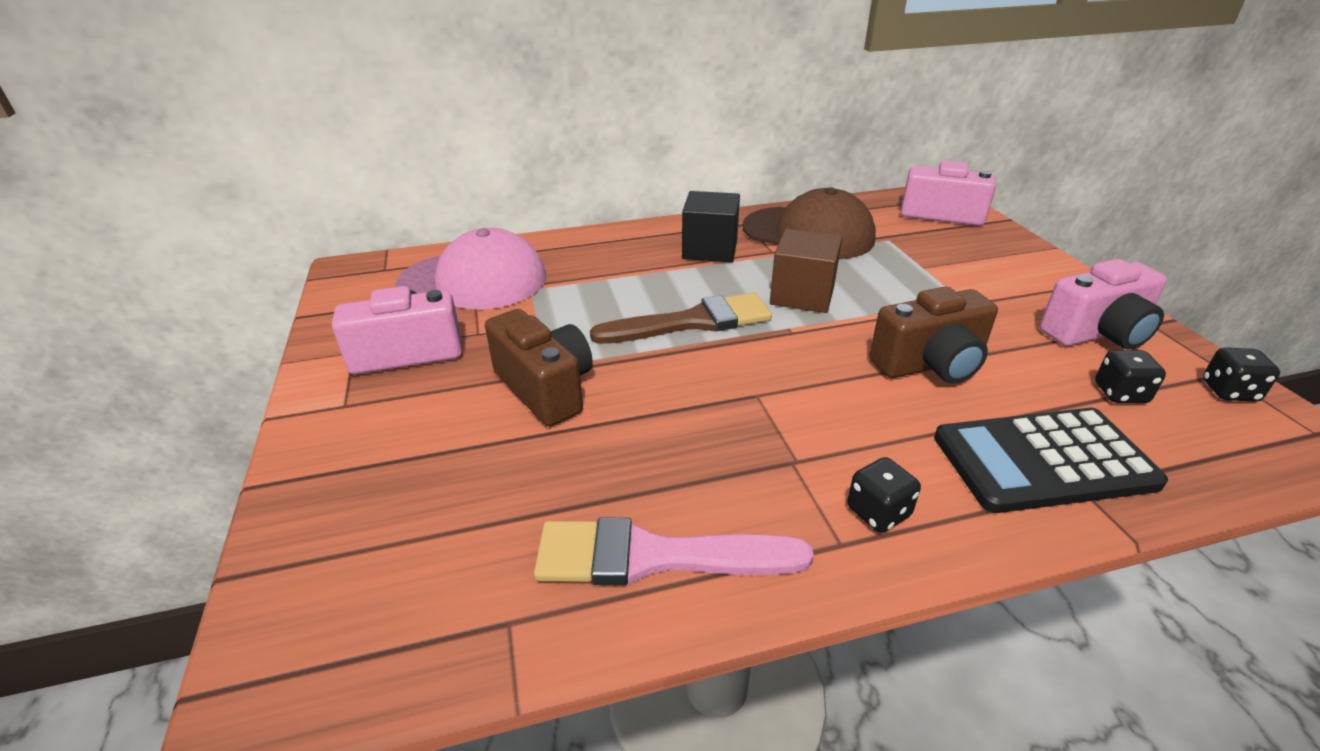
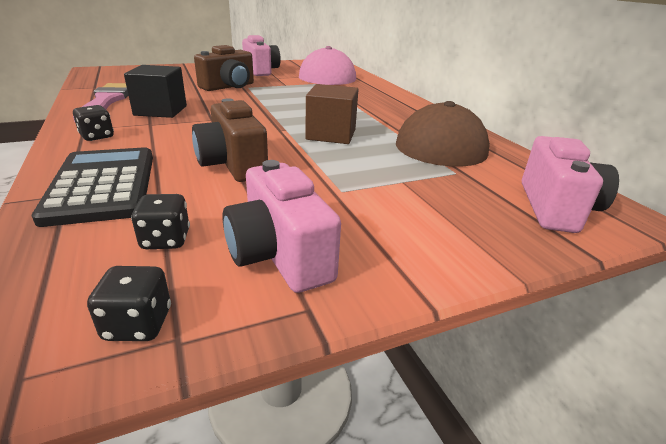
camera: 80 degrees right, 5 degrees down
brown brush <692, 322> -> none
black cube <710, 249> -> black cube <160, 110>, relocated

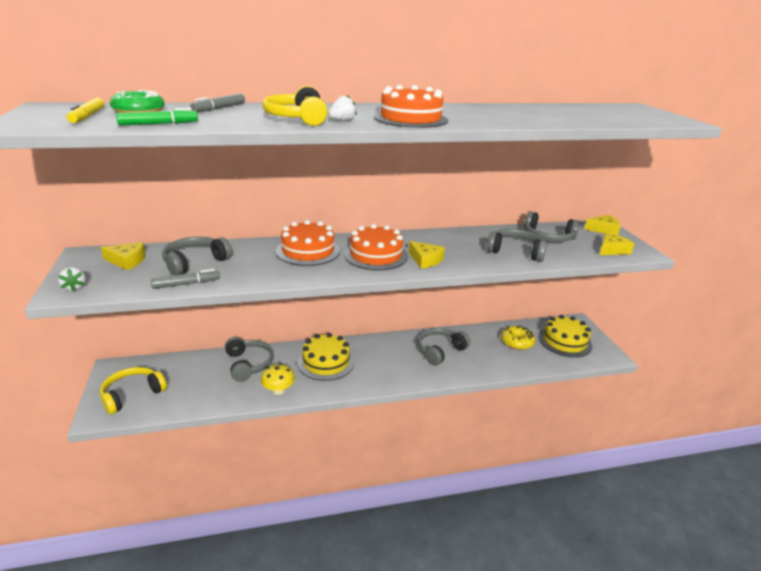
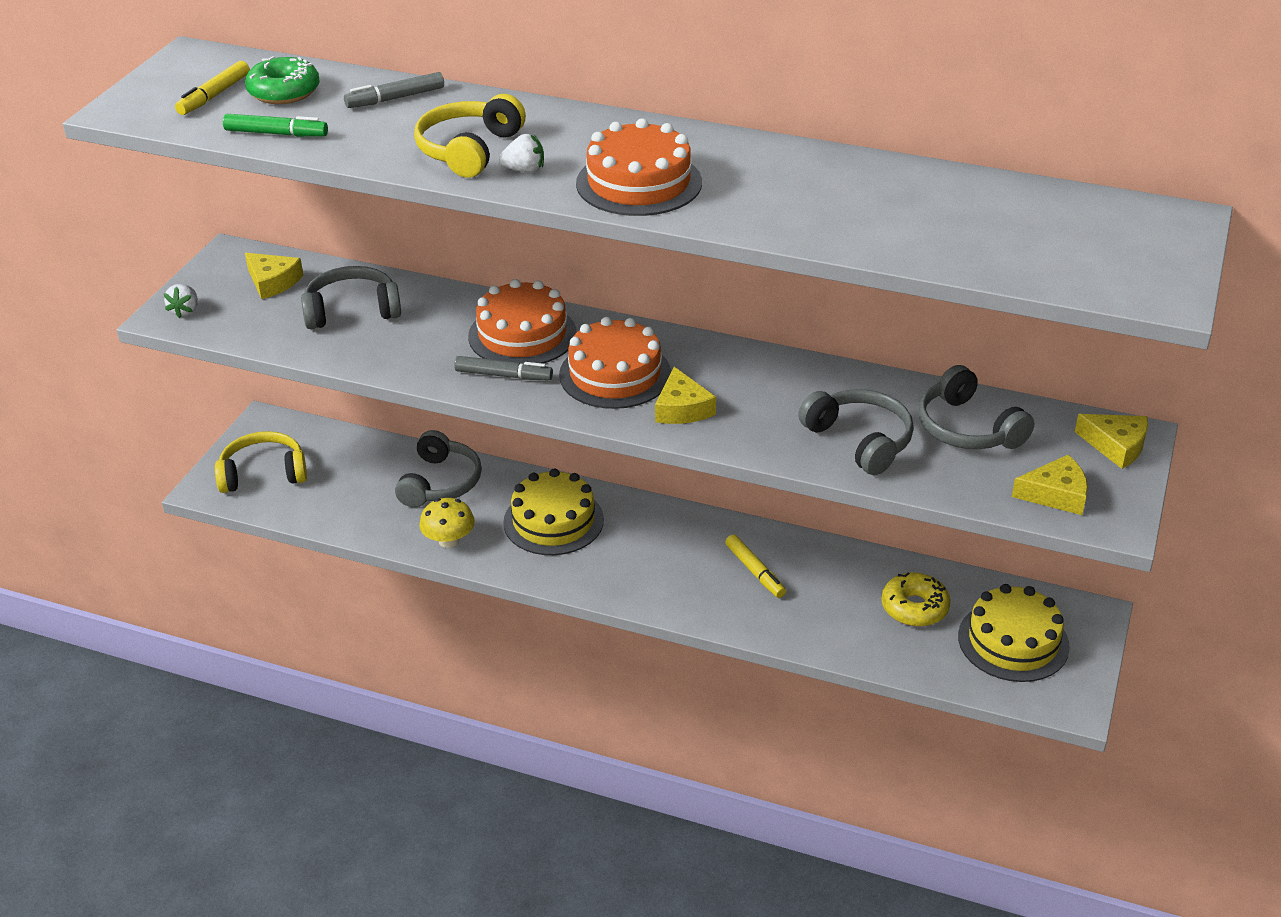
camera: 35 degrees right, 10 degrees up
grey marker <186, 284> -> grey marker <503, 375>, relocated
grey headphones <440, 351> -> yellow marker <755, 571>

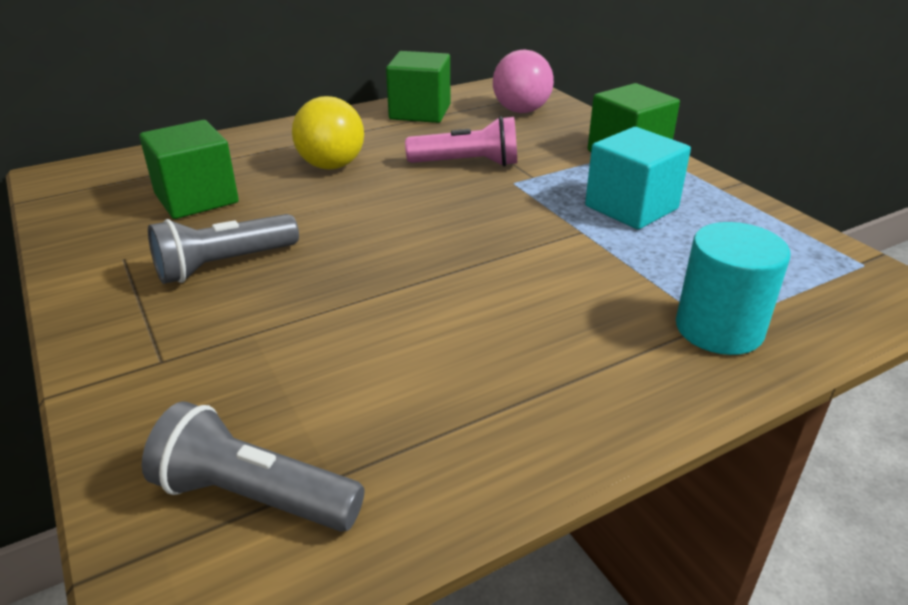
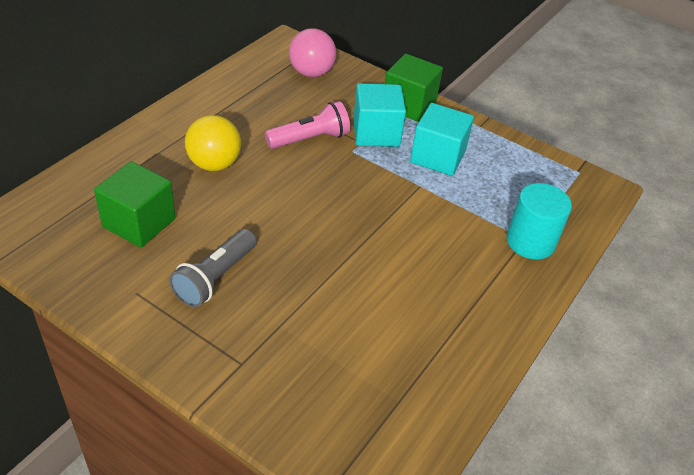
camera: 30 degrees left, 10 degrees up
grey flashlight <254, 496> -> none
green cube <420, 112> -> none
none -> turquoise cube <376, 133>

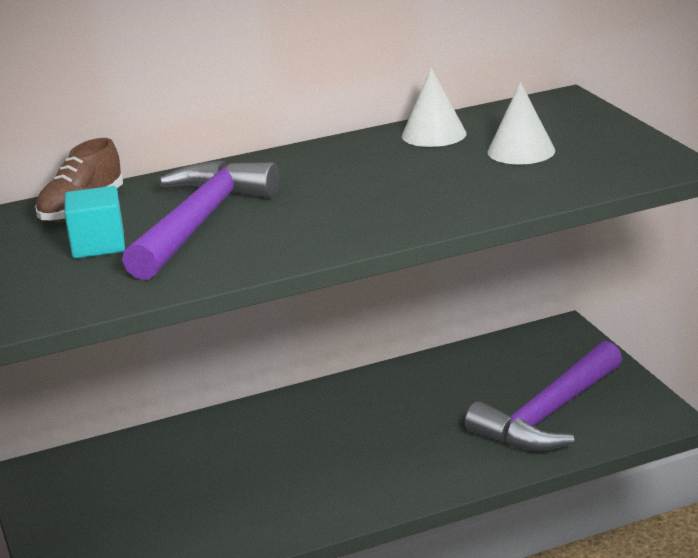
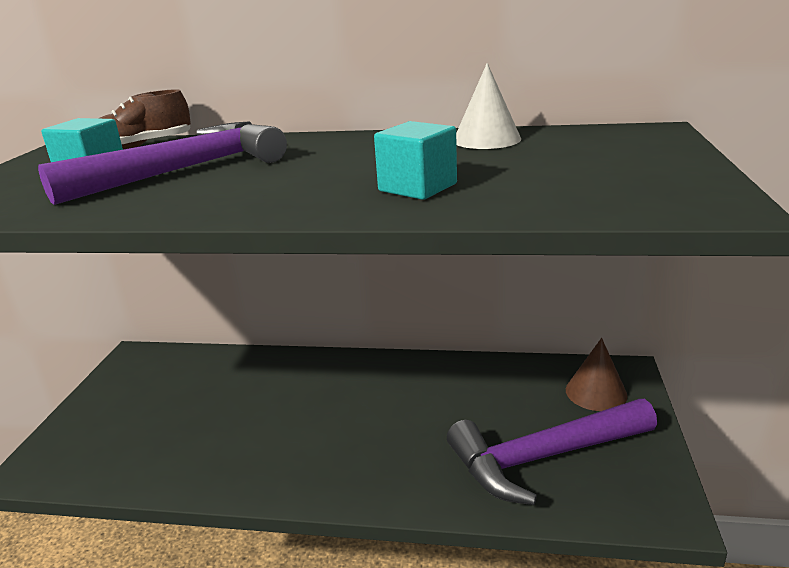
camera: 30 degrees right, 0 degrees up
white cone <521, 151> -> none
none -> turquoise cube <417, 187>
none -> brown cone <596, 392>

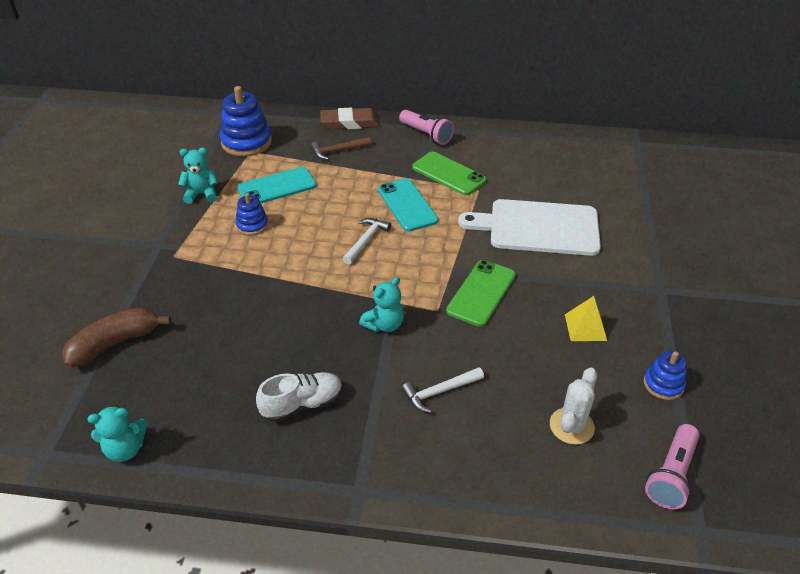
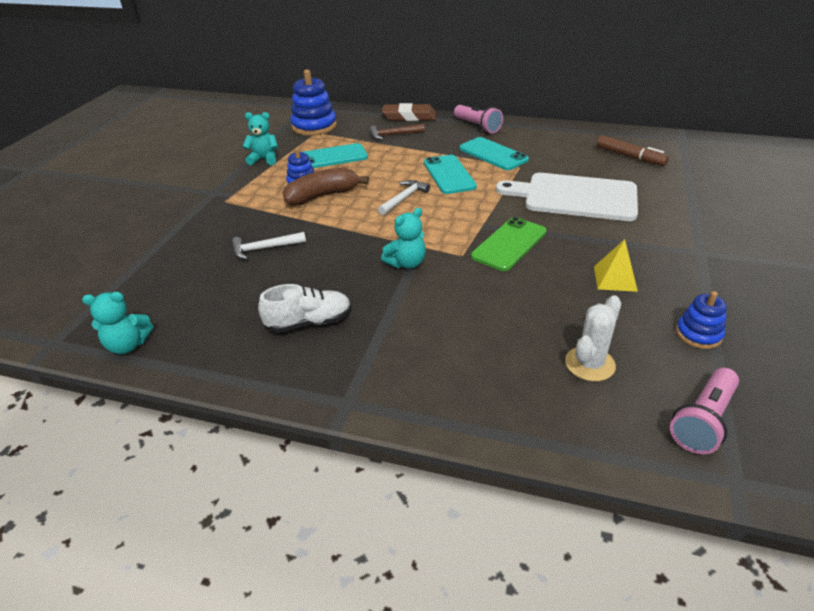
camera: 10 degrees right, 5 degrees down
none -> brown marker <630, 157>
brown banana <115, 343> -> brown banana <322, 196>, relocated
white hammer <439, 392> -> white hammer <264, 248>, relocated
green phone <448, 174> -> turquoise phone <493, 154>

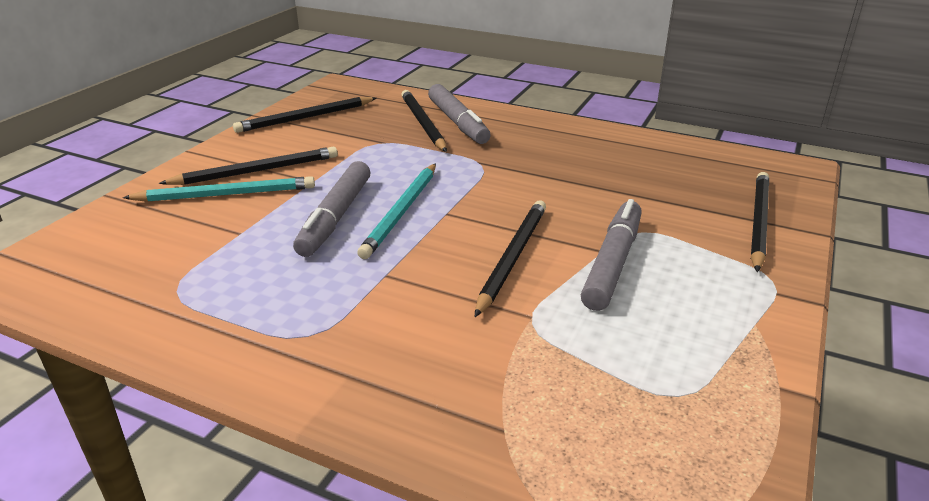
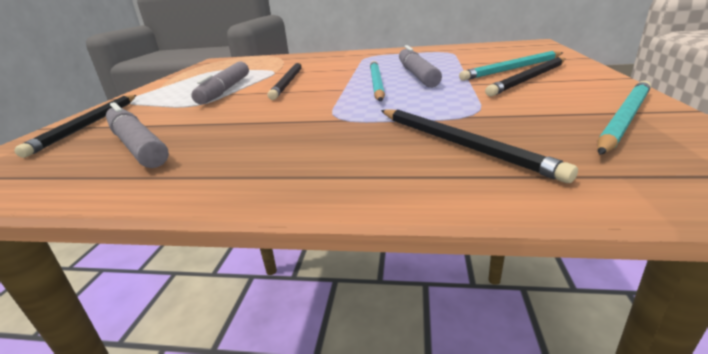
camera: 165 degrees right, 5 degrees down
grey marker <457, 122> -> grey marker <137, 145>, relocated
black pencil <305, 118> -> turquoise pencil <624, 119>

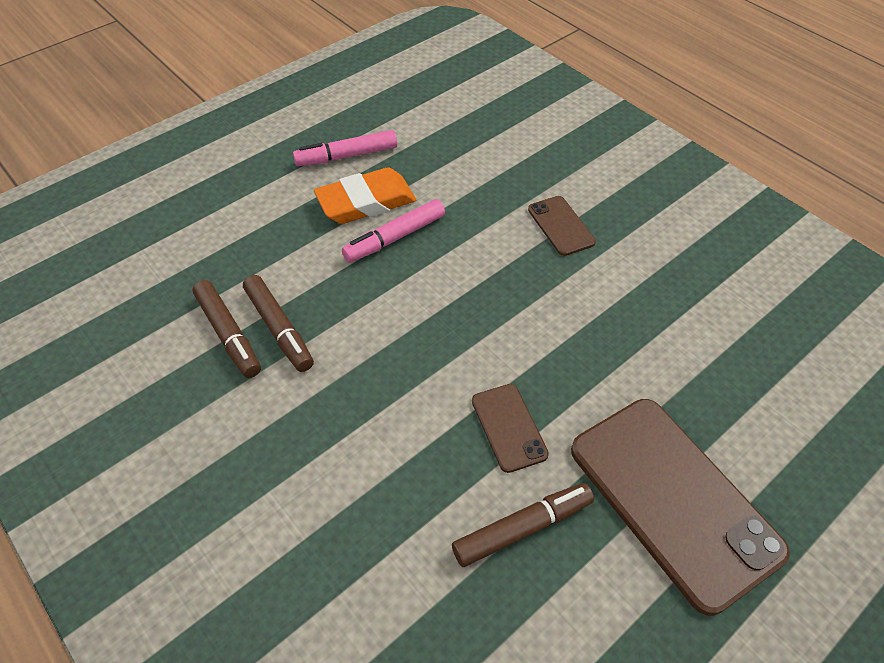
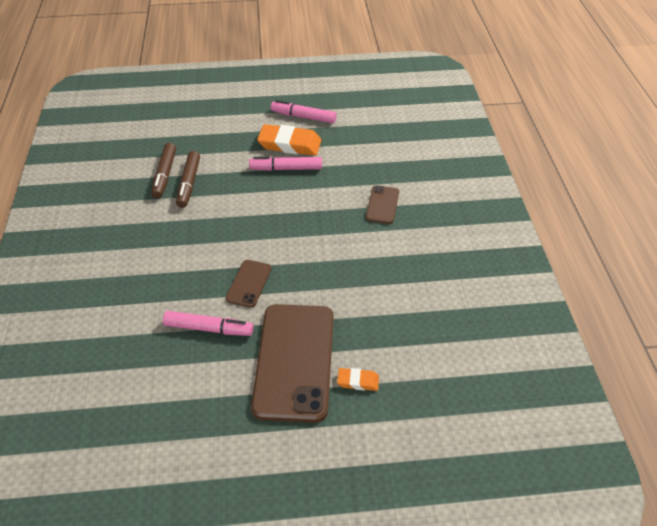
camera: 35 degrees right, 5 degrees down
none -> orange eraser <358, 381>
brown marker <522, 528> -> pink marker <209, 328>

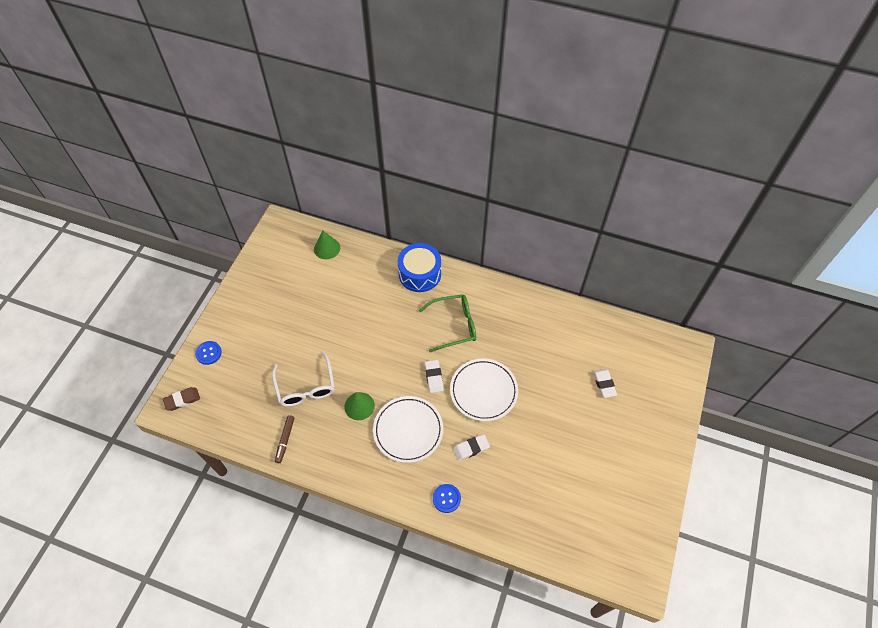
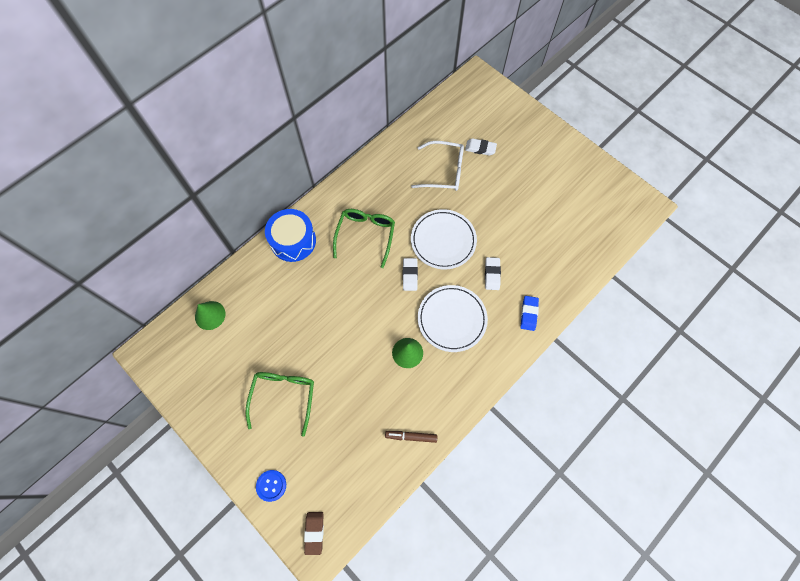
camera: 65 degrees left, 10 degrees up
none -> green glasses <283, 396>
white glasses <306, 387> -> white glasses <444, 171>, relocated
blue button <446, 498> -> blue eraser <528, 314>
brown marker <285, 440> -> brown marker <411, 436>, 150 degrees clockwise
white eraser <434, 377> -> white eraser <410, 275>, 75 degrees clockwise

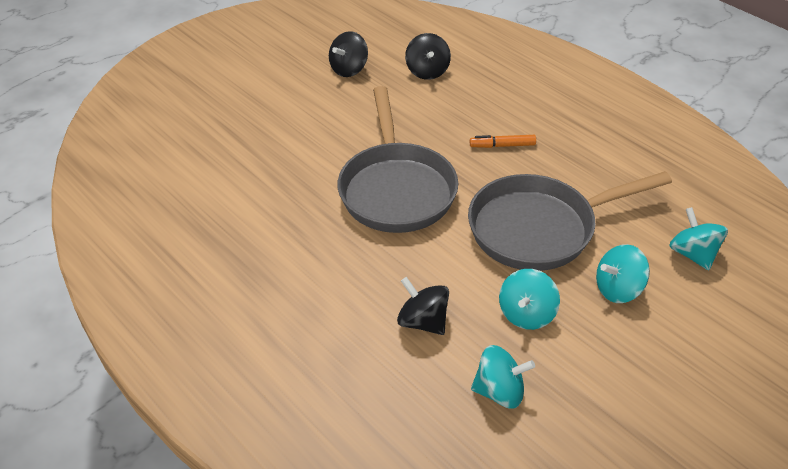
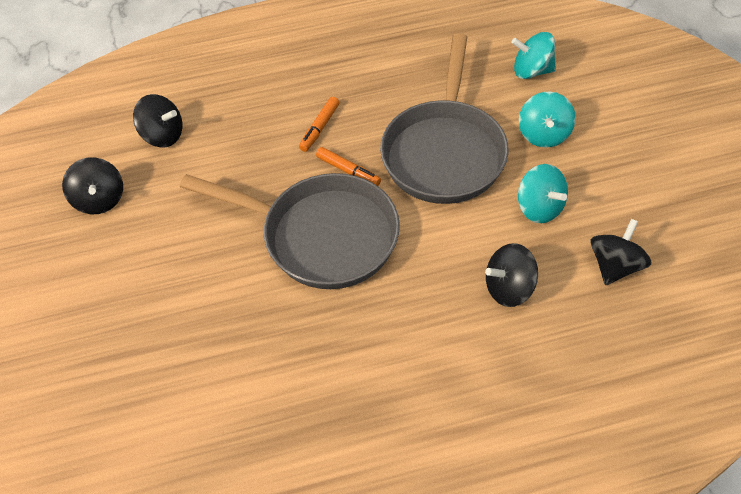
camera: 60 degrees left, 10 degrees up
none -> orange marker <348, 171>
turquoise spinning top <499, 391> -> black spinning top <614, 266>

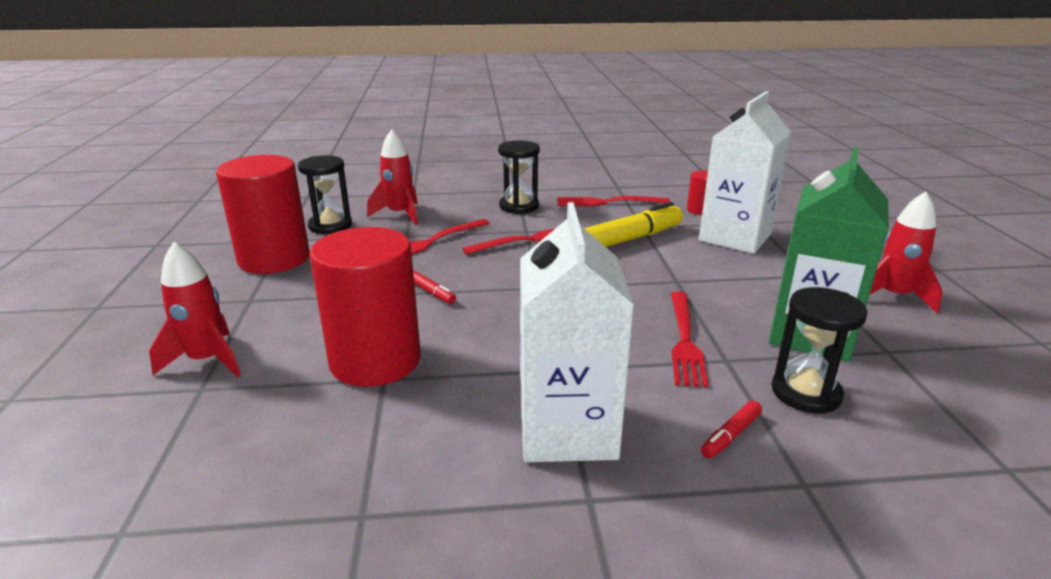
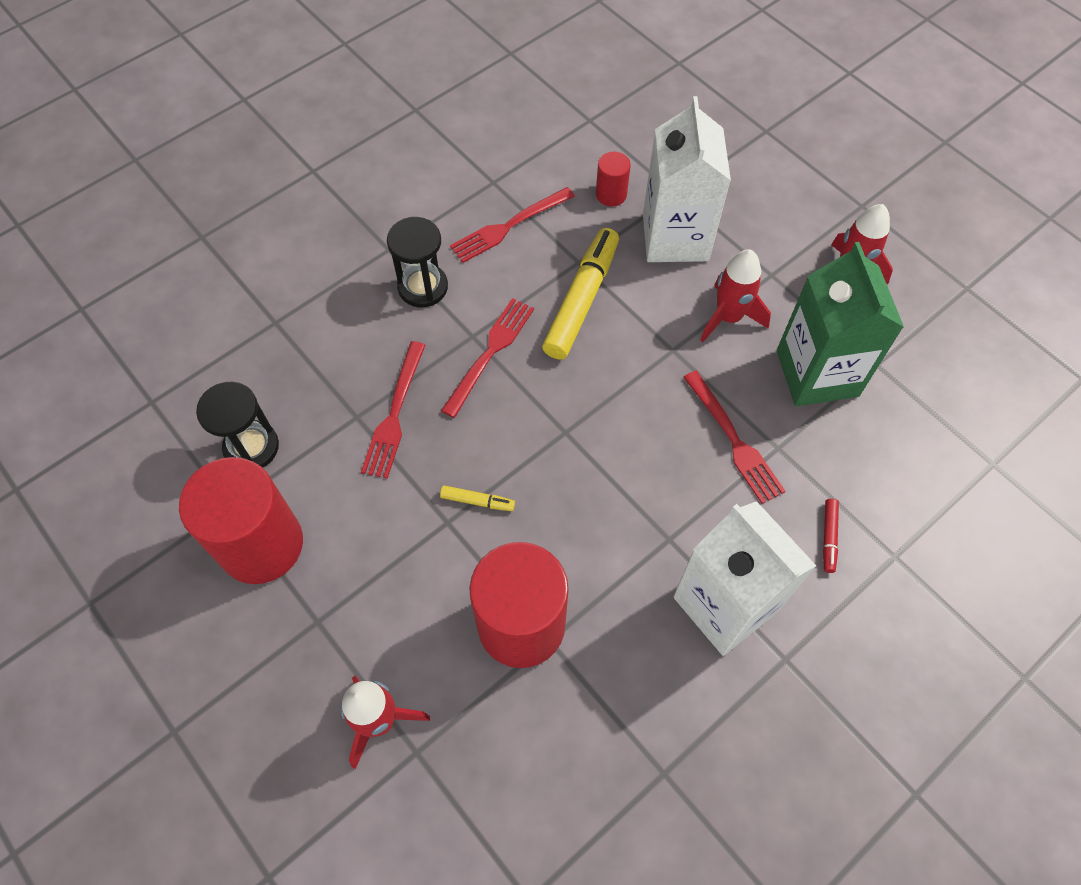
camera: 35 degrees left, 35 degrees up
black hourglass <805, 393> -> none
red rocket <400, 214> -> red rocket <728, 317>, relocated
red marker <431, 292> -> yellow marker <477, 501>

